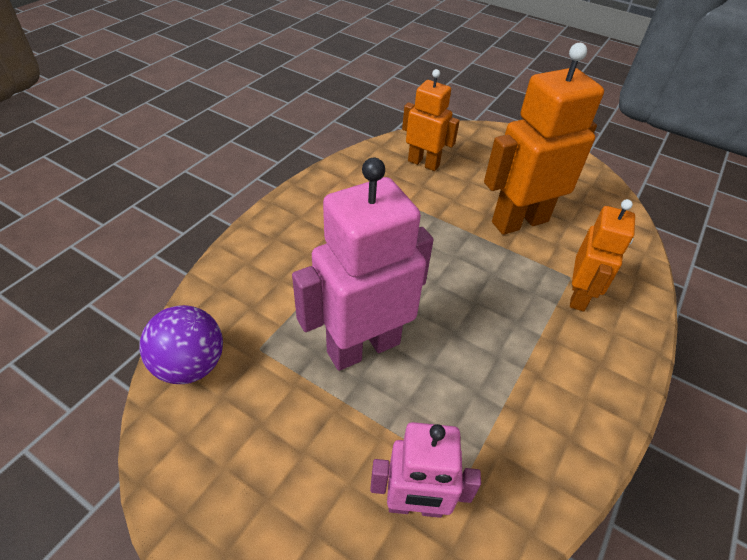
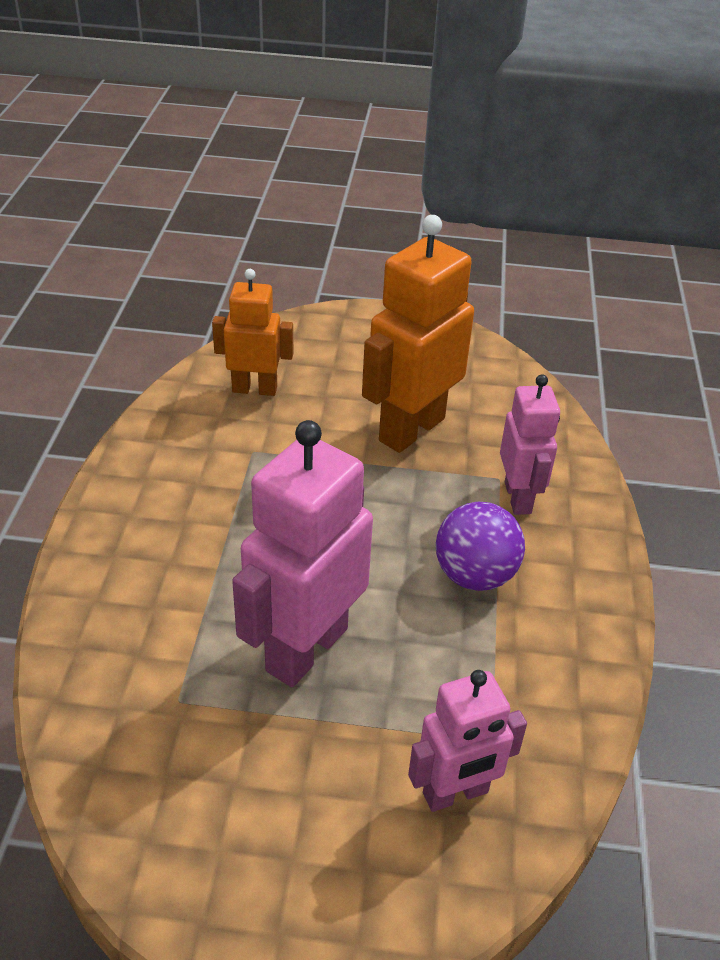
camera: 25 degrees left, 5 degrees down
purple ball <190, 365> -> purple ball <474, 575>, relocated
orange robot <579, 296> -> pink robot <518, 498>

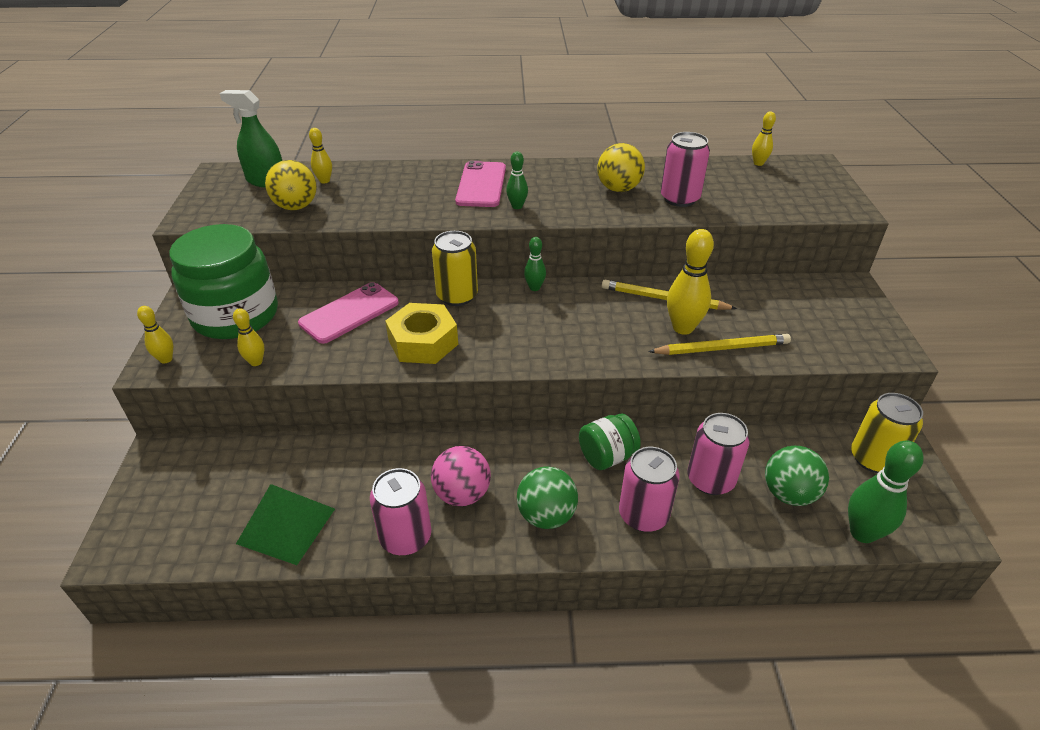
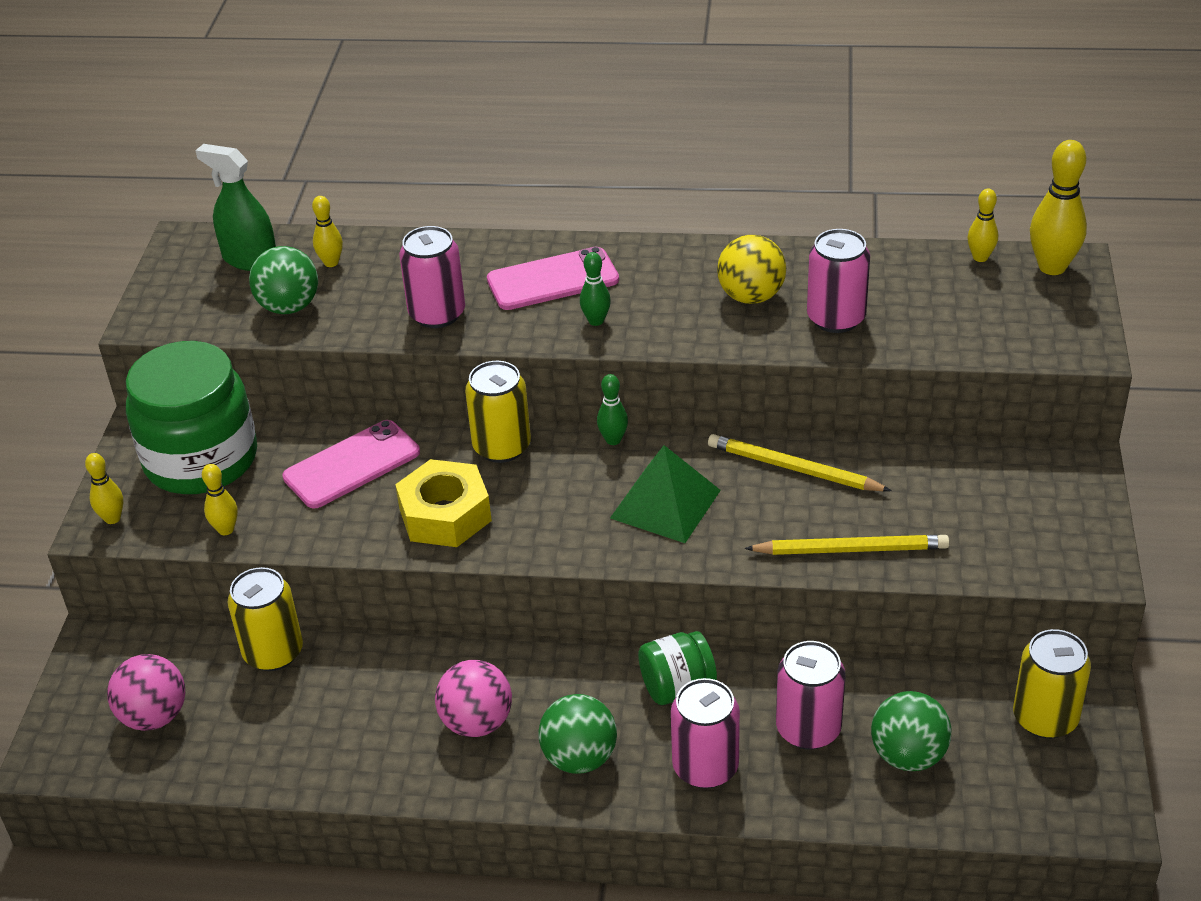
camera: 10 degrees right, 0 degrees up
green bowling pin <862, 533> -> none
none -> pink ball <154, 716>
none -> yellow can <273, 652>
green pyramid <286, 525> -> green pyramid <665, 503>, relocated
pink can <405, 537> -> pink can <437, 314>, relocated
yellow bowling pin <683, 328> -> yellow bowling pin <1052, 267>, relocated
yellow ball <296, 207> -> green ball <289, 307>
pink phone <481, 185> -> pink phone <552, 280>, 60 degrees clockwise

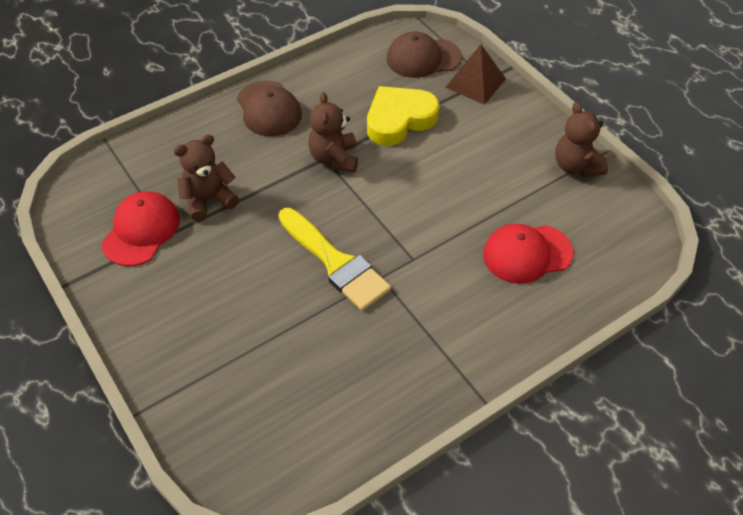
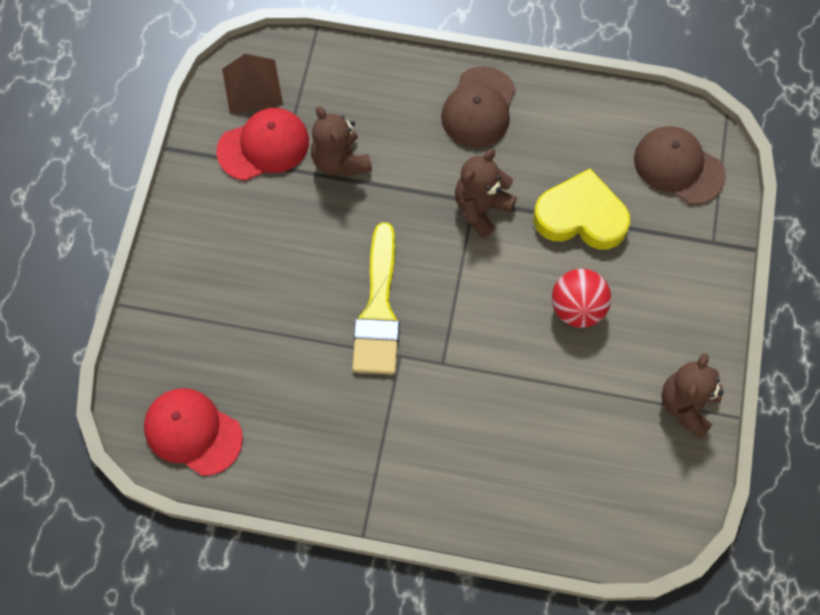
camera: 45 degrees right, 15 degrees up
none -> red ball <577, 308>
brown pyramid <475, 83> -> brown pyramid <252, 87>, relocated
red cap <527, 254> -> red cap <193, 432>, relocated
brown teddy bear <209, 200> -> brown teddy bear <340, 161>, 135 degrees counterclockwise

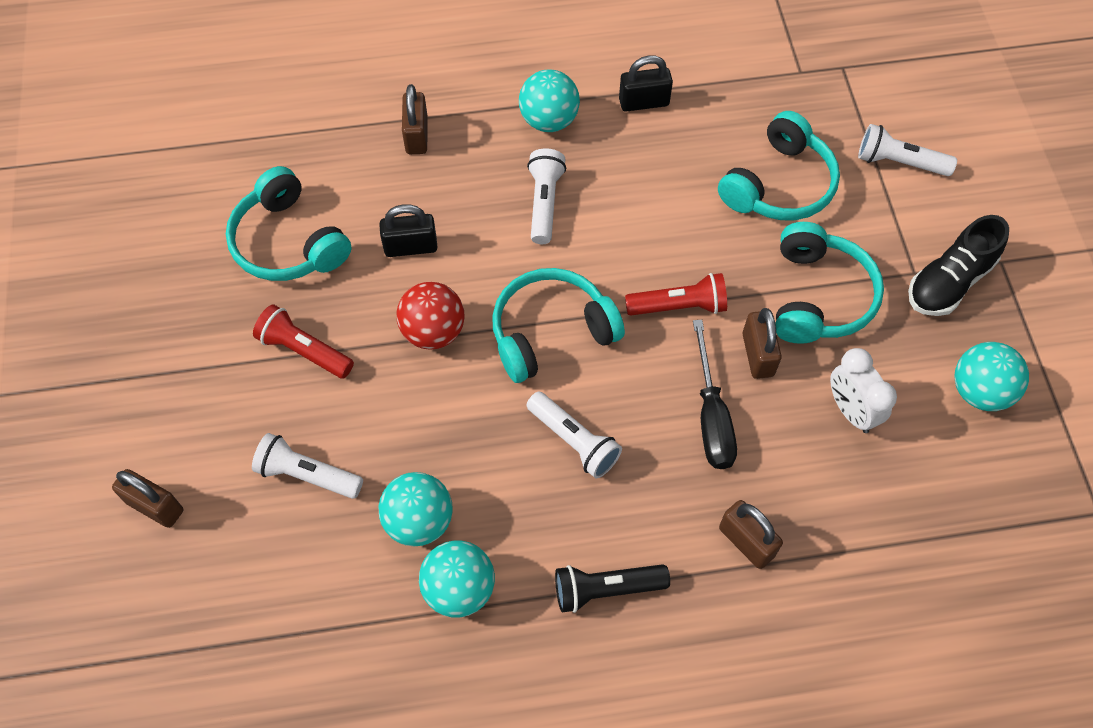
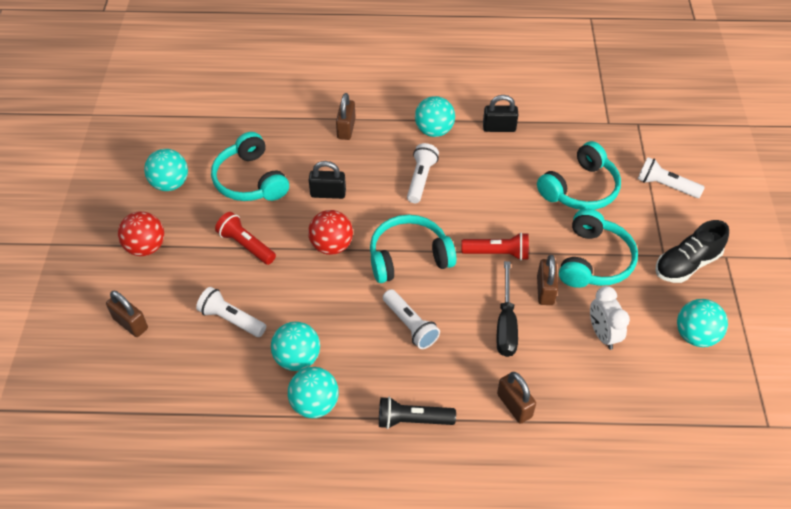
camera: 10 degrees right, 10 degrees down
none -> red ball <146, 247>
none -> turquoise ball <170, 184>

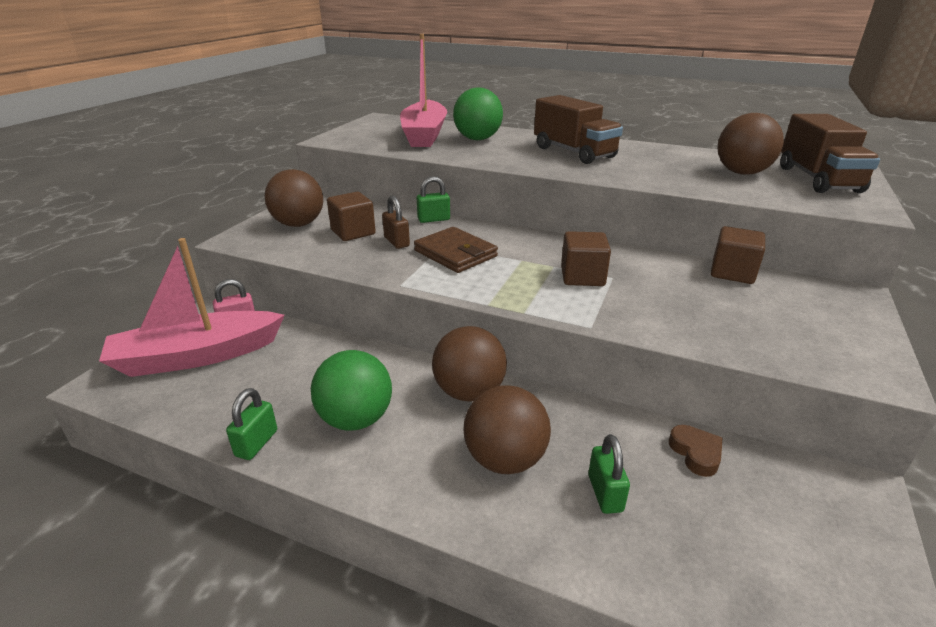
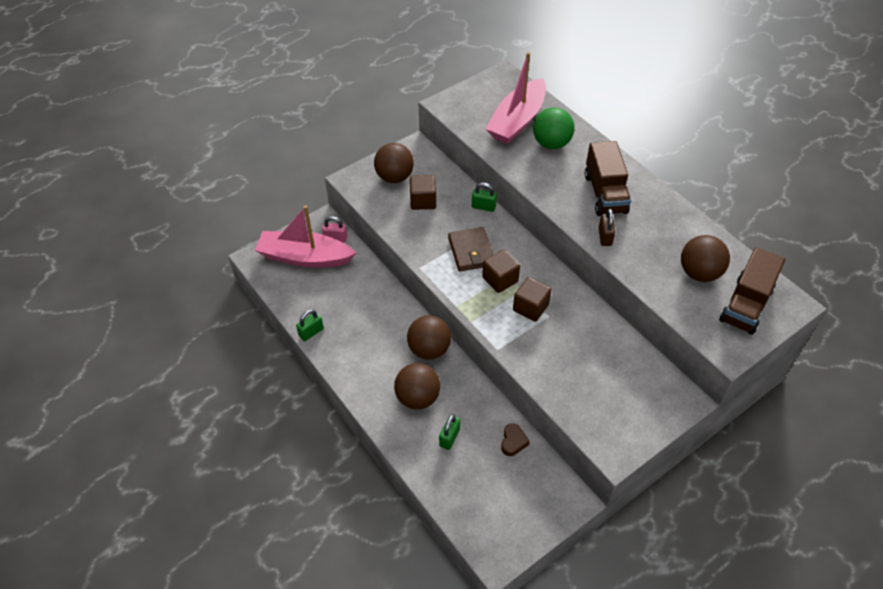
camera: 30 degrees right, 20 degrees up
green ball <356, 419> -> none
brown padlock <396, 242> -> brown padlock <605, 237>, relocated
brown cube <732, 272> -> brown cube <500, 279>, relocated

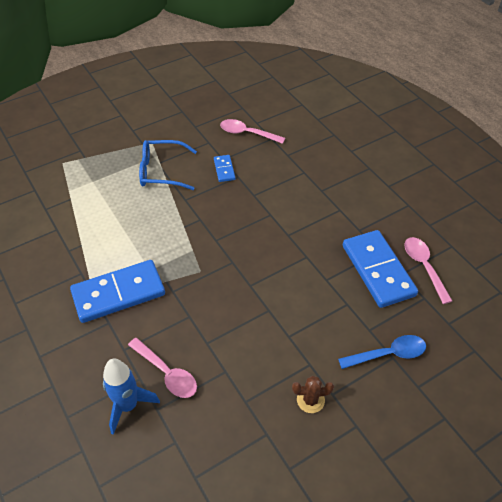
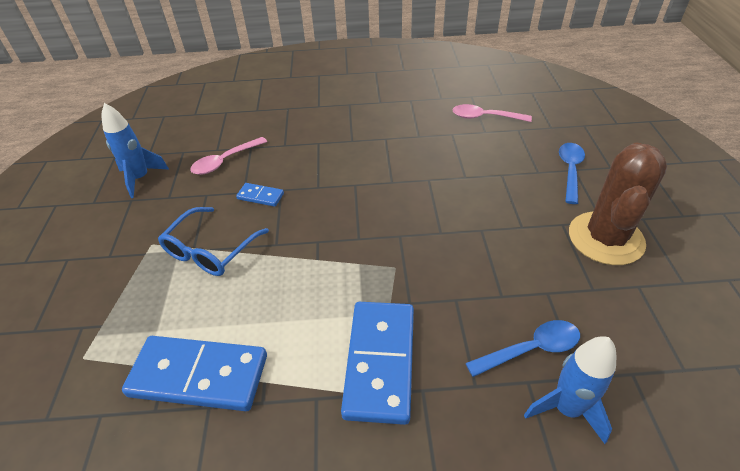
camera: 60 degrees left, 5 degrees down
none -> blue rocket <140, 178>
blue domino <378, 270> -> blue domino <199, 375>, relocated
pink spoon <167, 373> -> blue spoon <530, 349>
brown cactus <310, 400> -> brown cactus <605, 238>, x2.40

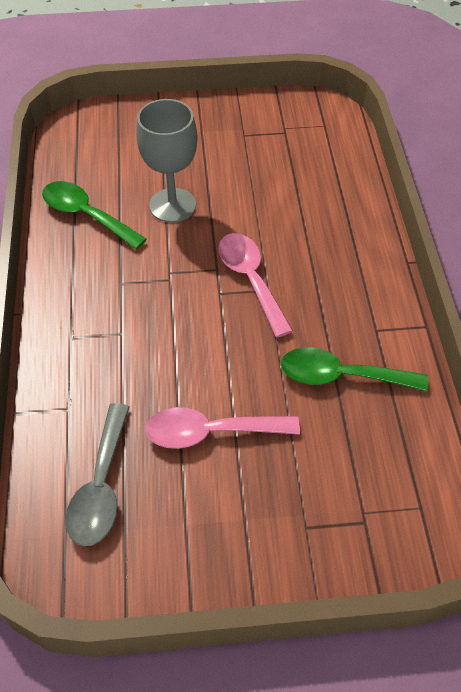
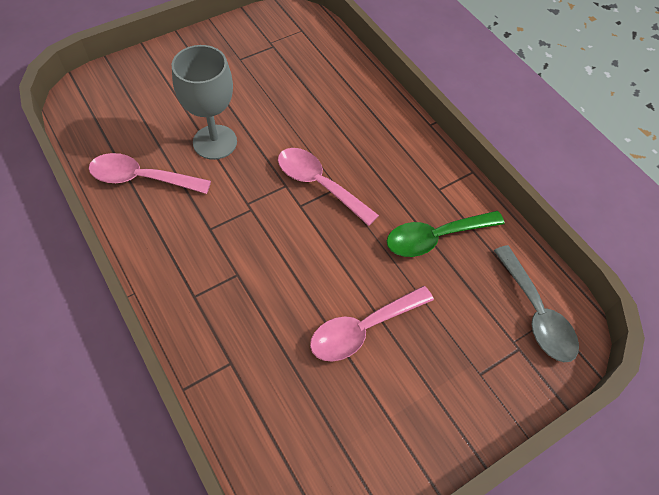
camera: 30 degrees left, 5 degrees up
grey spoon <101, 486> -> grey spoon <536, 313>, relocated
green spoon <86, 215> -> pink spoon <142, 178>

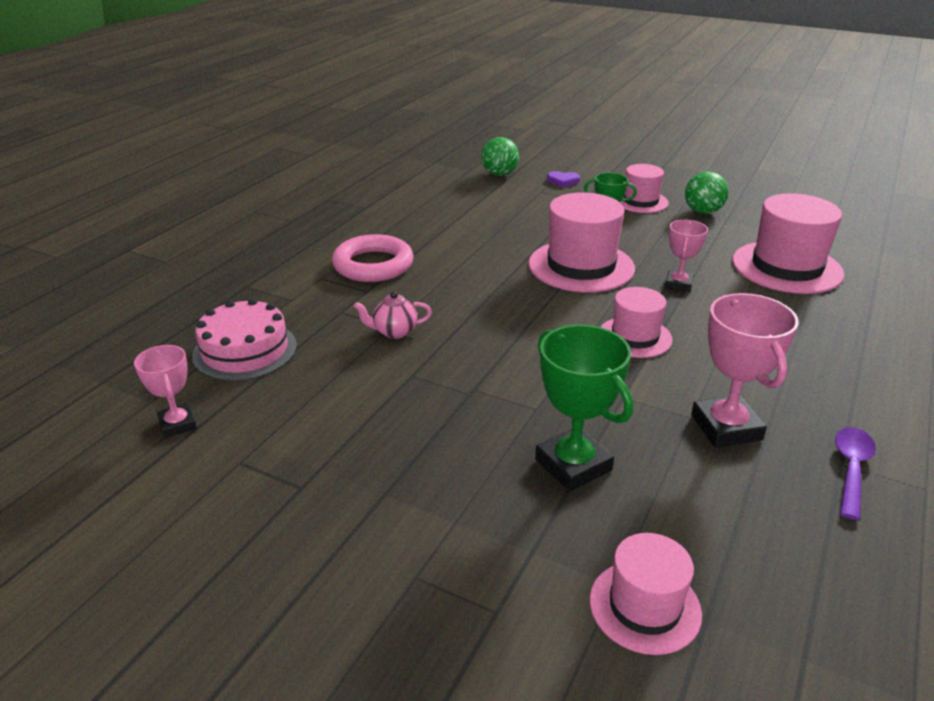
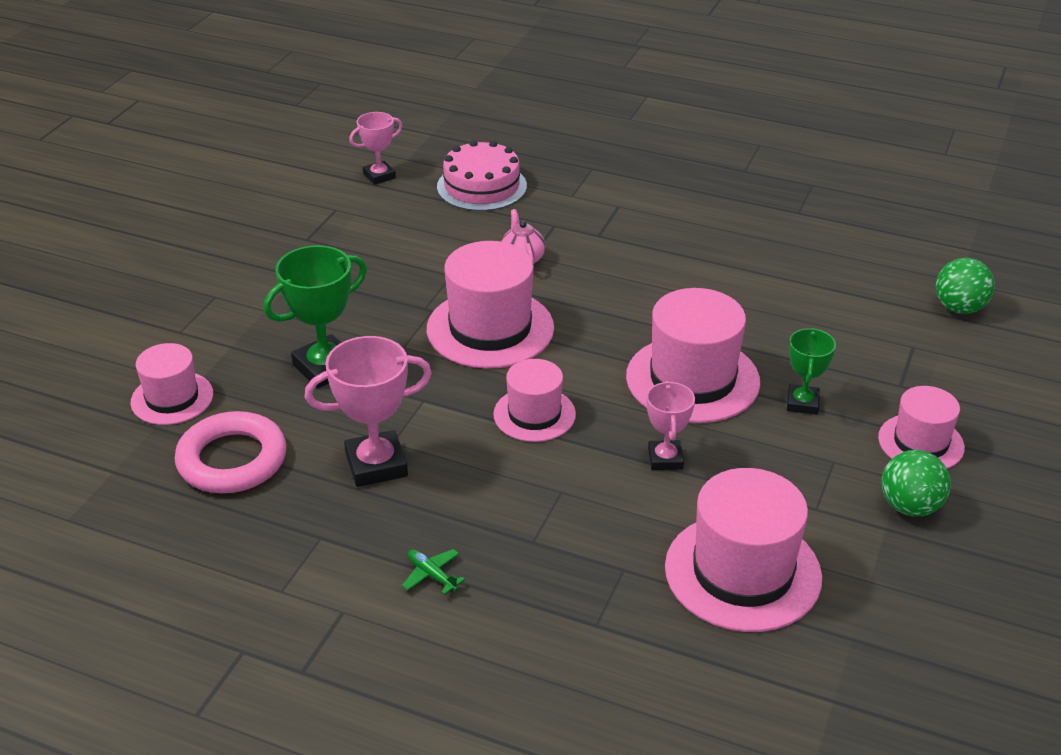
camera: 85 degrees right, 5 degrees up
purple heart <563, 181> -> none
purple spoon <851, 469> -> none
none -> green plane <432, 575>
none -> pink hat <490, 328>
pink ring <373, 265> -> pink ring <232, 460>, relocated
pink trophy <678, 284> -> pink trophy <665, 459>, 75 degrees clockwise

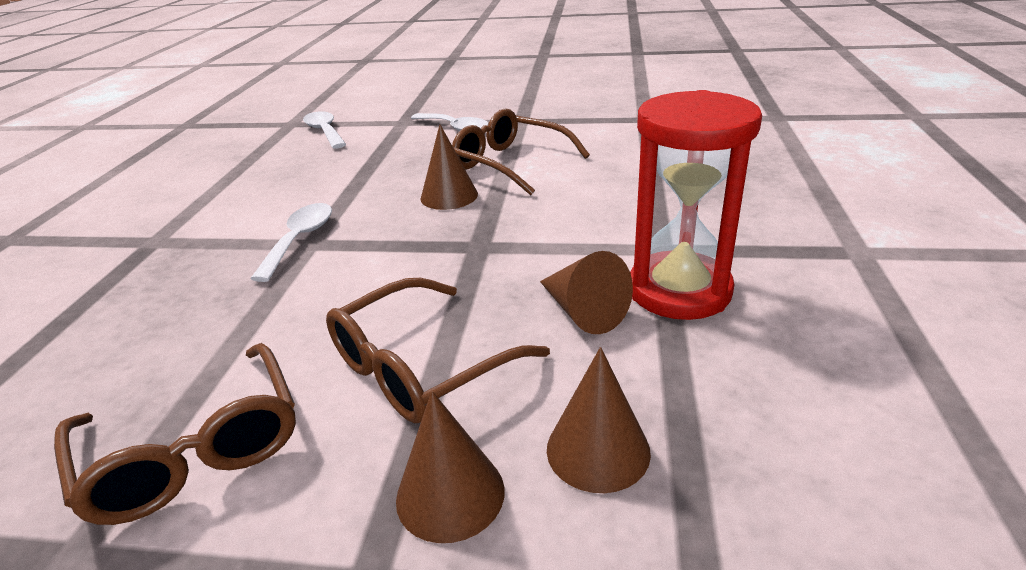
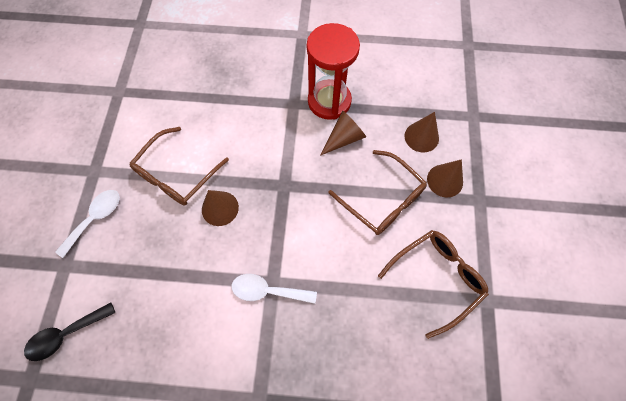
camera: 95 degrees left, 35 degrees up
white spoon <325, 131> -> black spoon <66, 334>

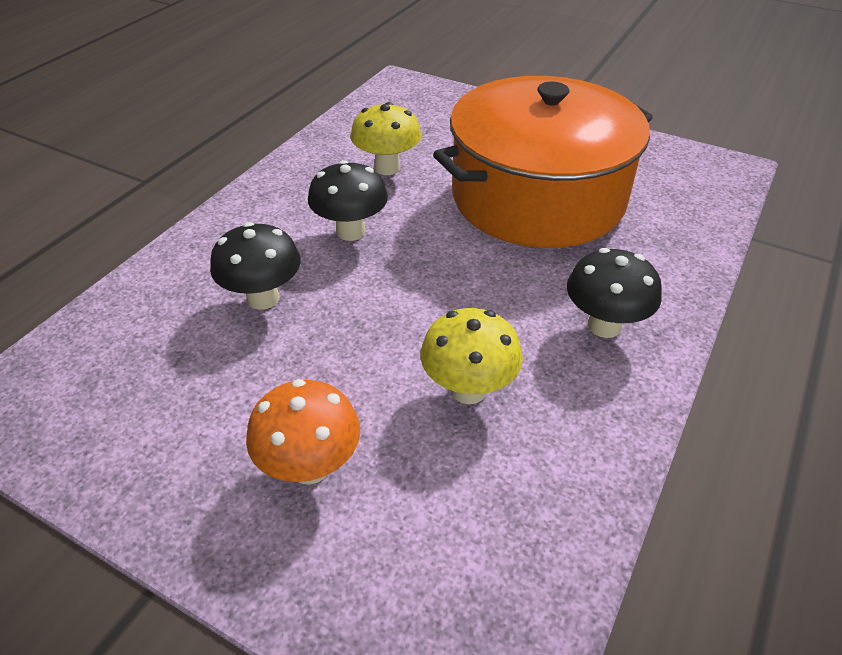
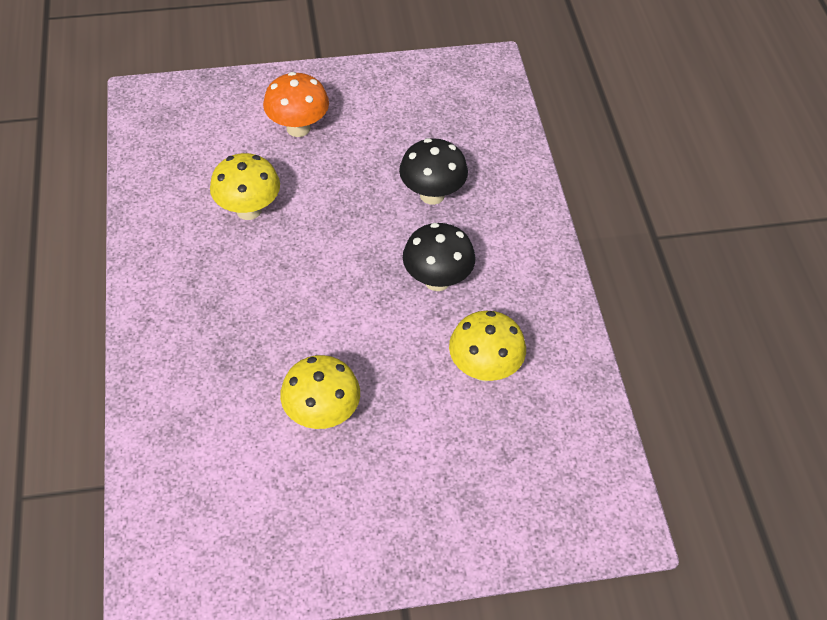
camera: 140 degrees right, 10 degrees up
black mushroom <604, 326> -> none
orange pot <538, 197> -> yellow mushroom <322, 414>

